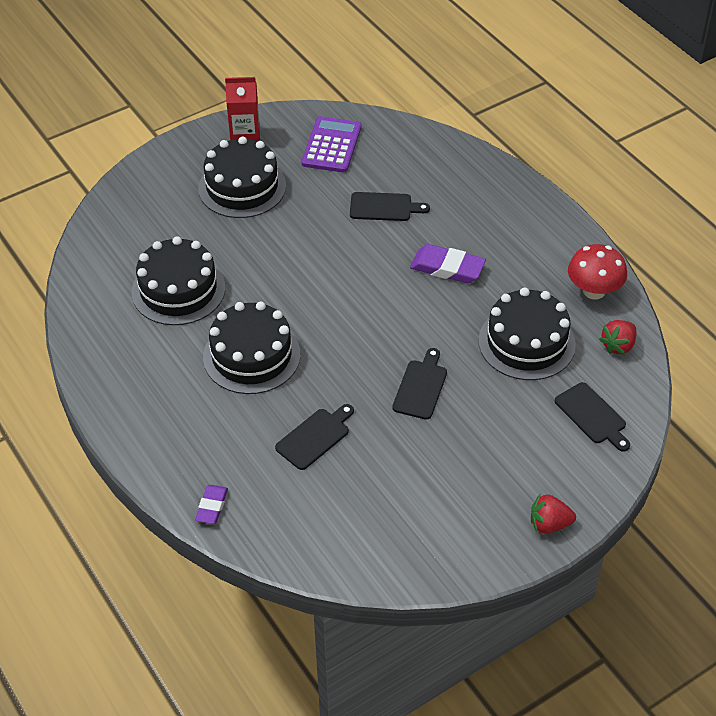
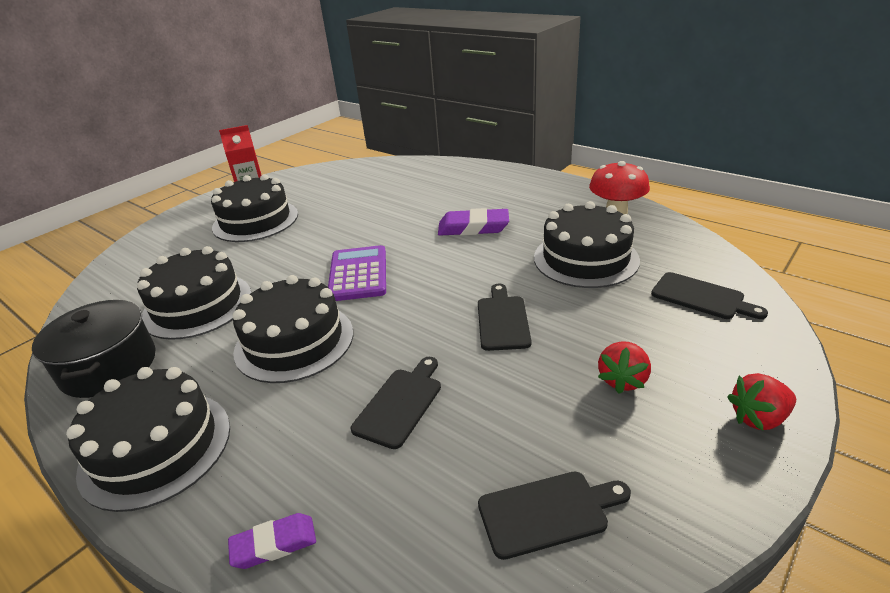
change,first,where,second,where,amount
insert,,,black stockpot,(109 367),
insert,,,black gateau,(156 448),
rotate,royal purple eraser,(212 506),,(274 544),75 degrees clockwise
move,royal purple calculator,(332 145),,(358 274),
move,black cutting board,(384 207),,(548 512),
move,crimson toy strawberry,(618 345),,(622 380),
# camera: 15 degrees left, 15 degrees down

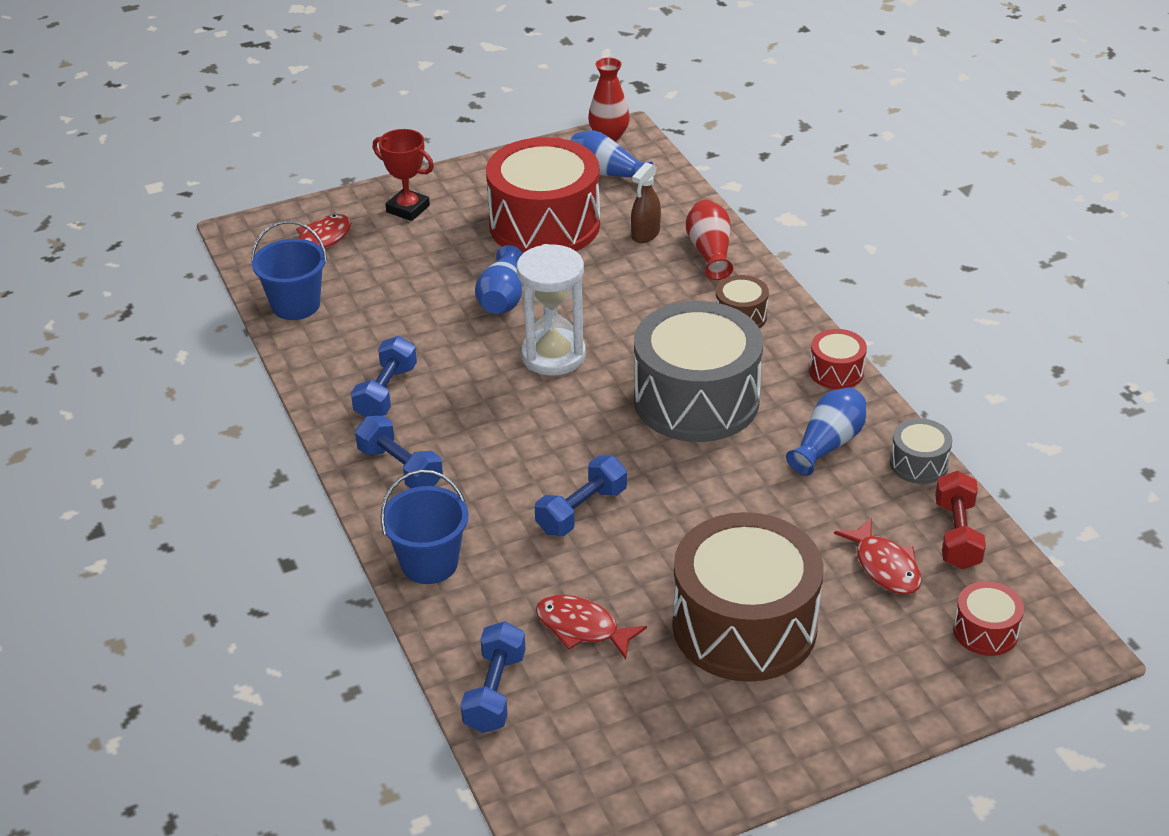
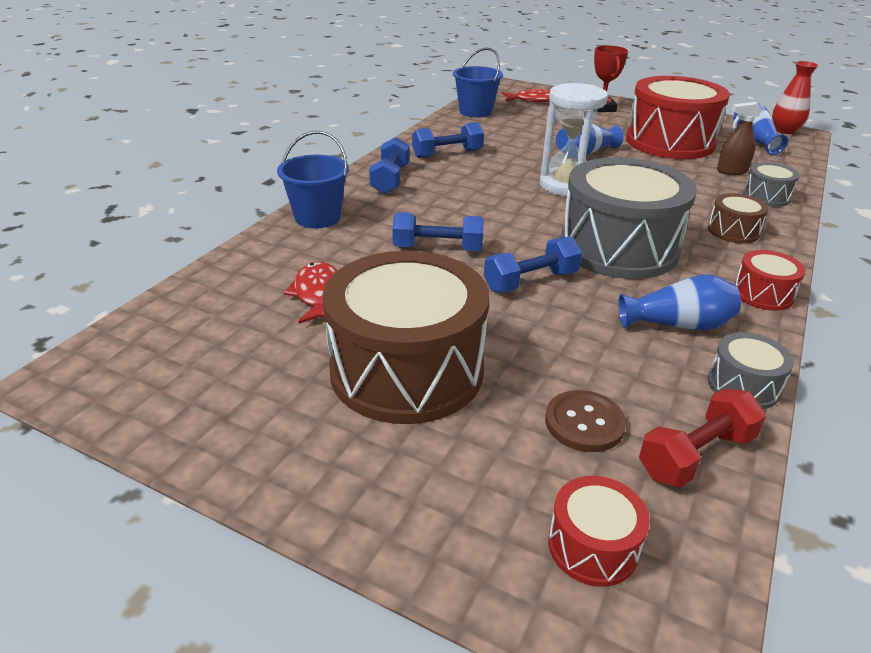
change,first,where,second,where,amount
move,blue hand weight,(495 692),,(531 281),
replace,crimson fish,(885 566),brown button,(584 423),
replace,crimson flower vase,(710 252),grey toy drum,(766 196),
# camera: 50 degrees right, 5 degrees down

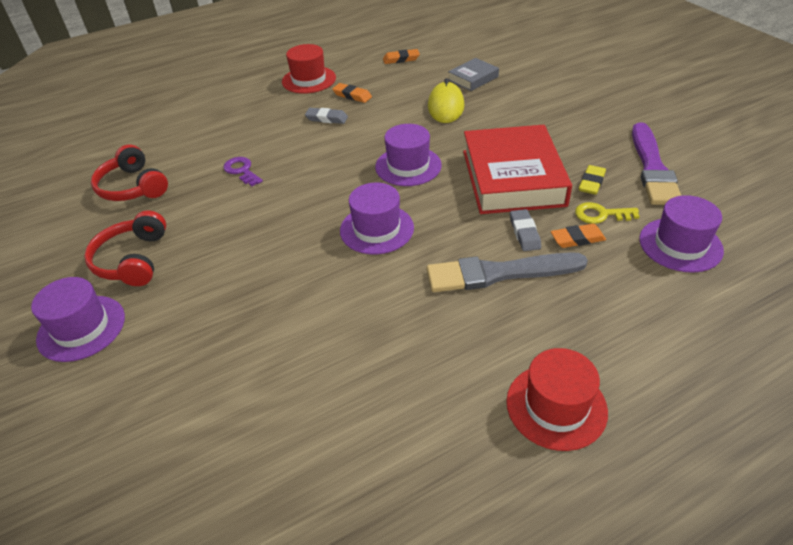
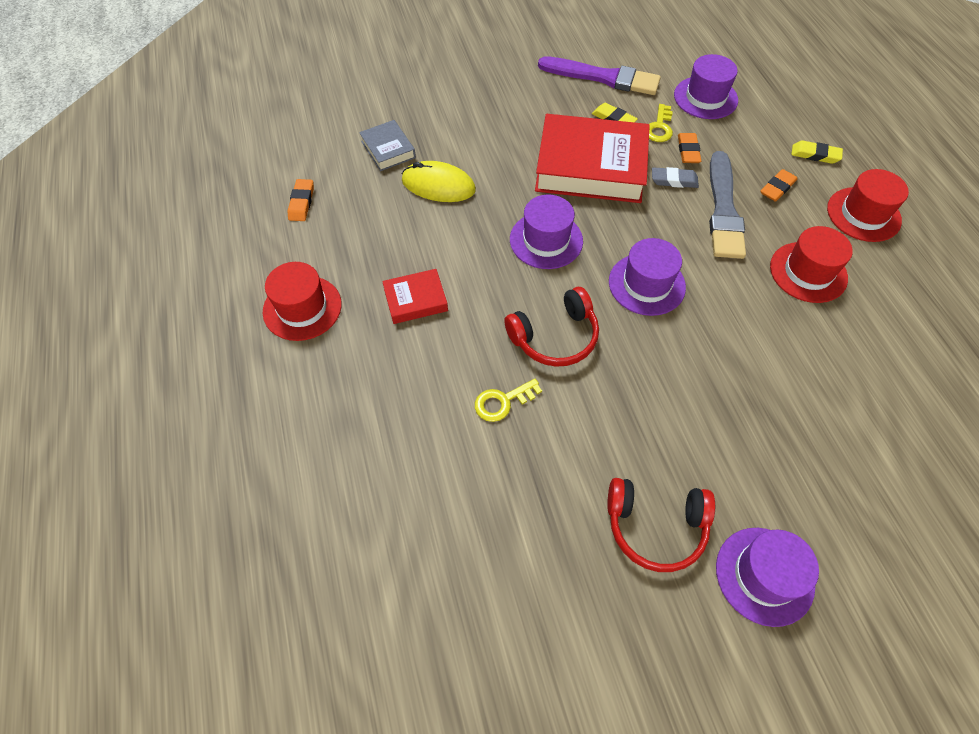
change,first,where,second,where,amount
replace,grey eraser,(327 118),crimson hardback,(415 300),
recolor,royal purple latchkey,(241 170),golden latchkey,(502 402),
move,crimson over-ear headphones,(133 187),,(555 337),
move,orange eraser,(352 95),,(777 188),
insert,,,crimson tall hat,(808 272),
insert,,,golden eraser,(815 155),
# camera: 80 degrees left, 15 degrees up

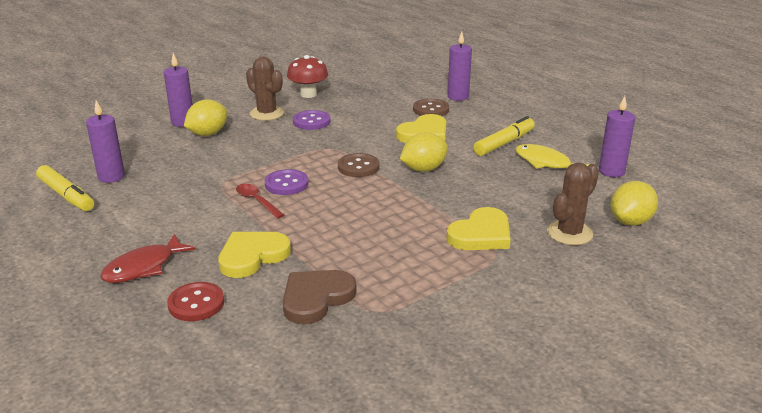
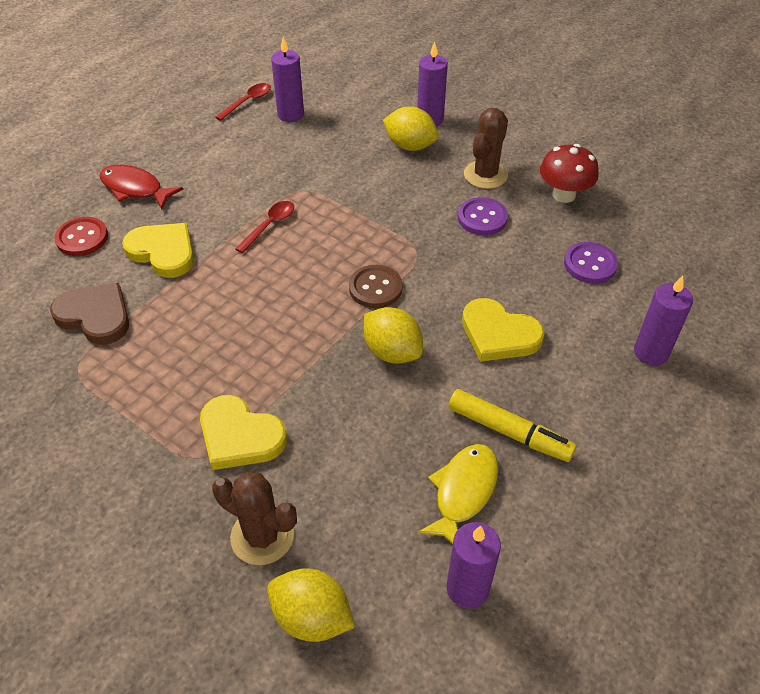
change,first,where,second,where,amount
replace,golden marker pen,(66 195),crimson spoon,(248 102),
move,royal purple button,(286 184),,(590 264),
delete,brown button,(431 109),,,
# camera: 75 degrees right, 20 degrees up

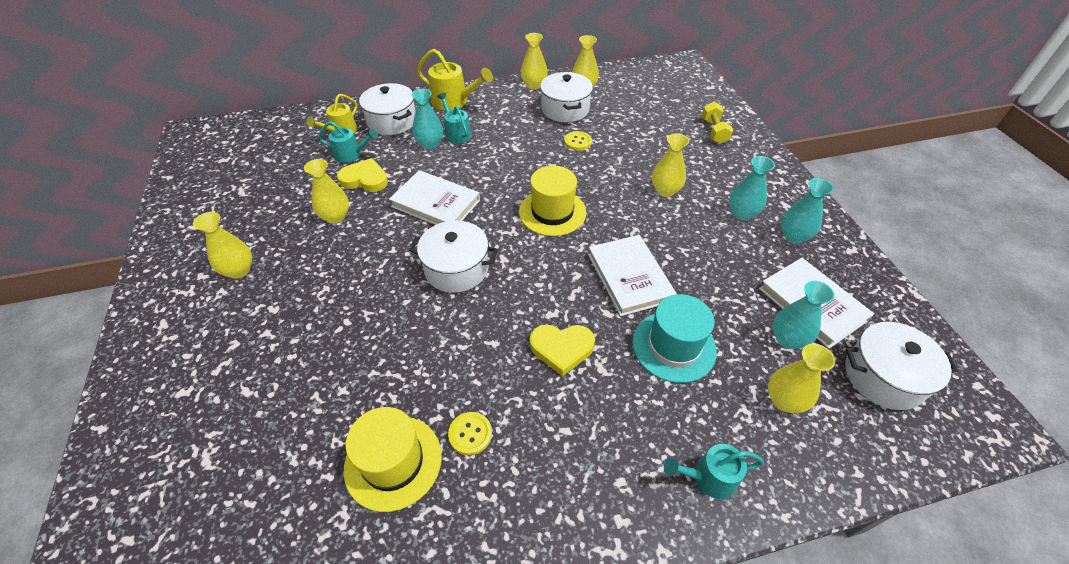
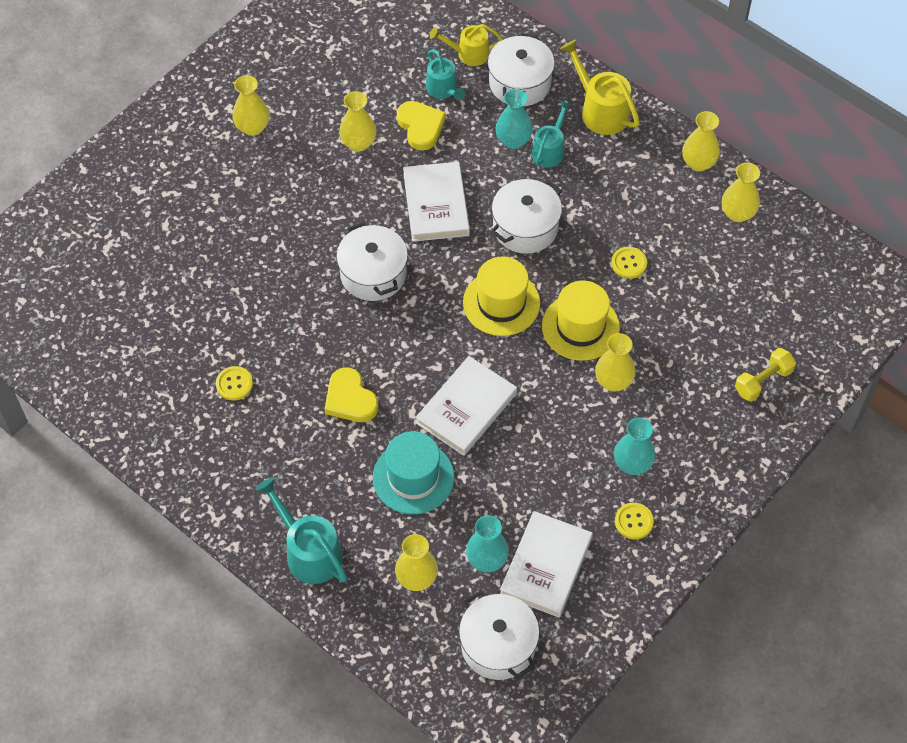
change,first,where,second,where,amount
resize,aqua watering pot,(709 477),,(309 551),x1.51
move,white stockpot,(565 109),,(525 227),
move,golden tall hat,(393 462),,(580 327),
rotate,golden watering pot,(454 101),,(600 110),150 degrees clockwise
replace,aqua flower vase,(793 236),golden button,(634 521),
# camera: 55 degrees right, 10 degrees up

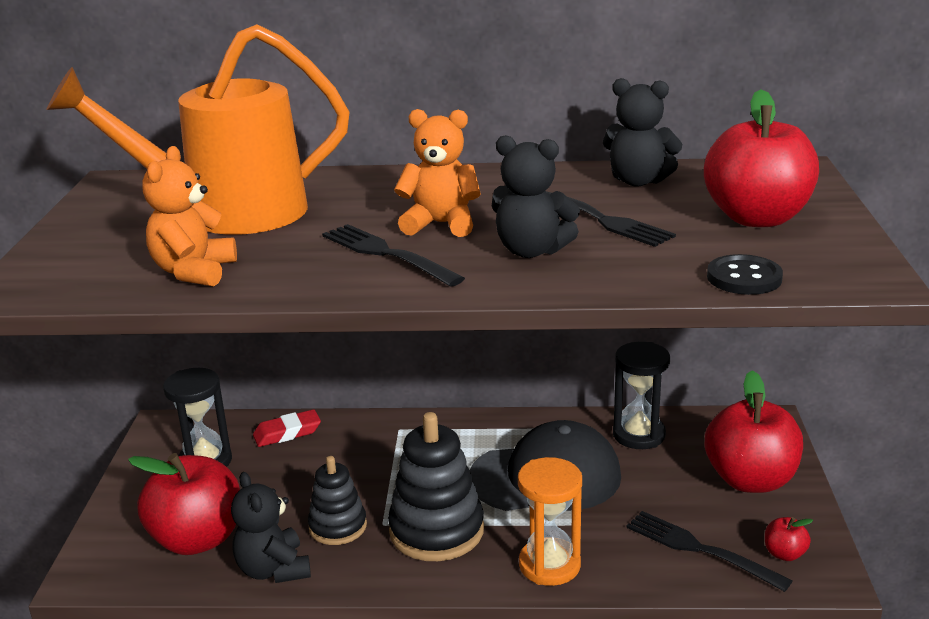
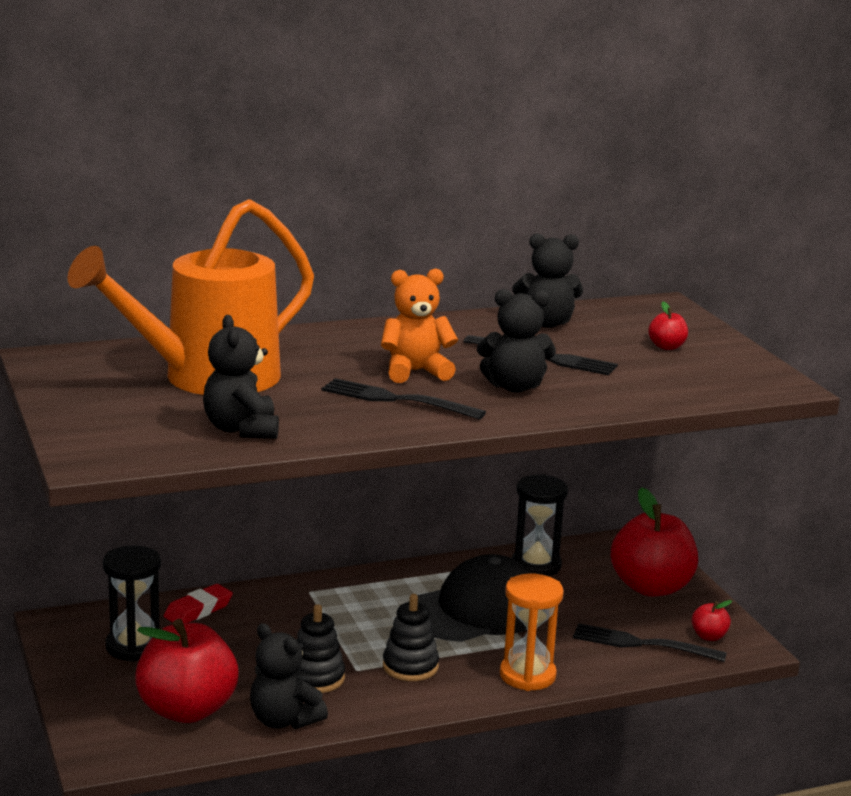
change,first,where,second,where,amount
recolor,orange stuffed bear,(194 272),black stuffed bear,(241 429),
resize,black stacking toy,(436 530),,(410 666),x0.62
resize,crimson apple fruit,(757 218),,(667 347),x0.42
delete,black button,(744 278),,,
# camera: 25 degrees left, 5 degrees down

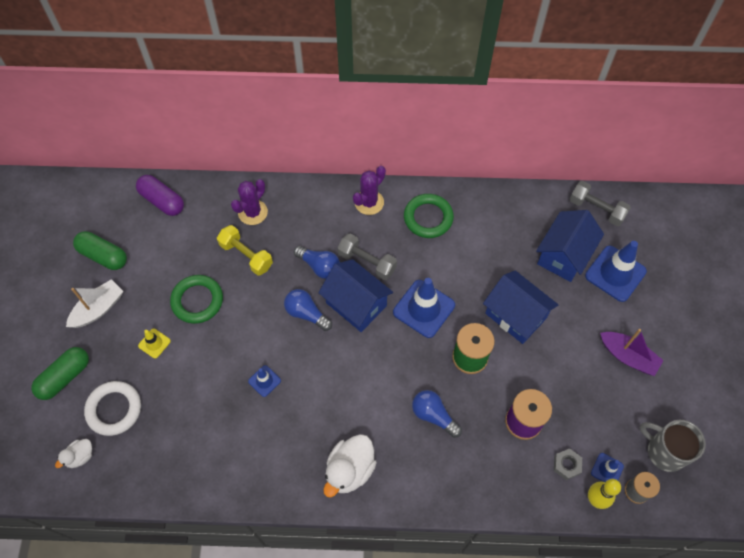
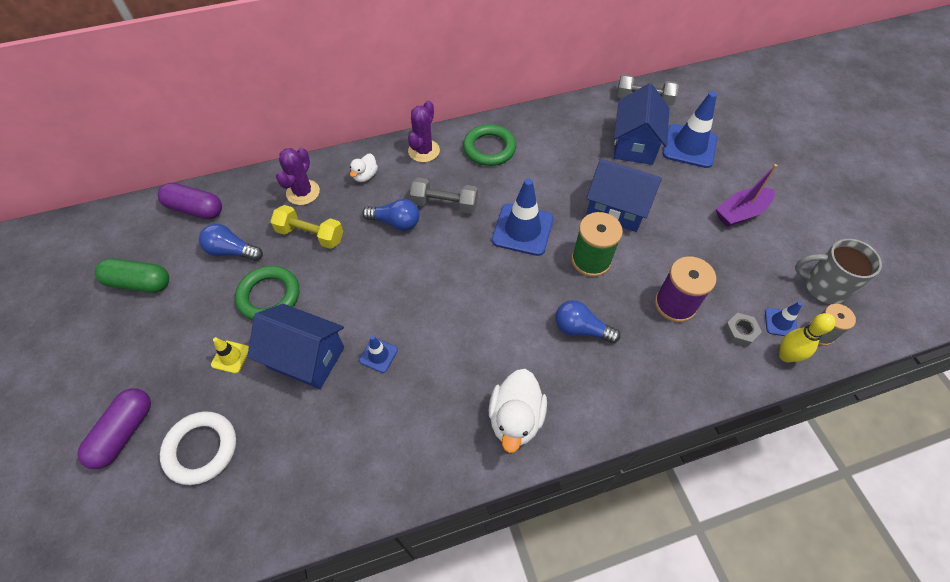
change,first,where,second,where,amount
recolor,green capsule,(64 377),royal purple capsule,(124 432),
move,blue light bulb,(306 313),,(232 251),
move,blue toy house,(356 304),,(306 357),
move,white rubber duck,(80 456),,(365 176),
rotate,royal purple toy boat,(628 356),,(740 213),135 degrees clockwise
delete,white toy boat,(98 309),,,
# camera: 20 degrees left, 5 degrees down

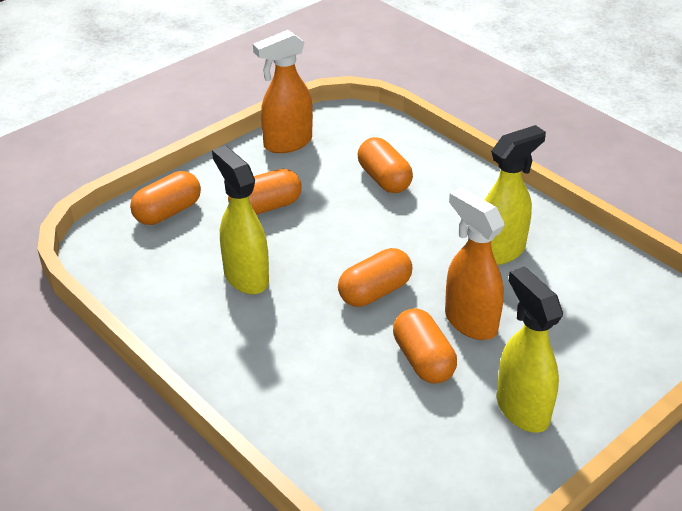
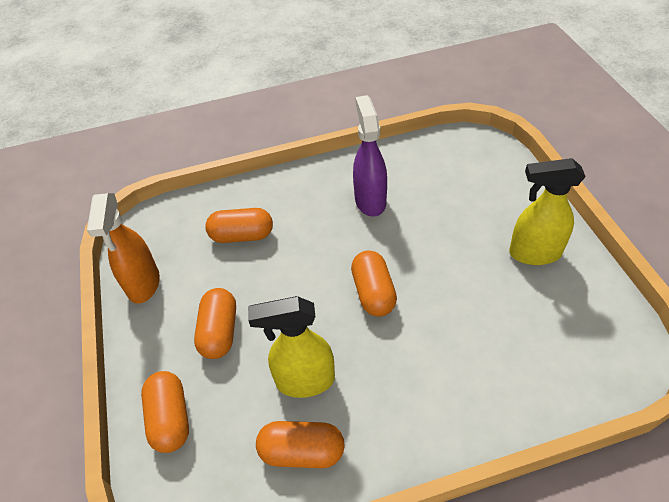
change,first,where,second,where,amount
move,orange capsule,(423 360),,(302 451),
recolor,golden spray bottle,(500 251),royal purple spray bottle,(370 200),
delete,orange spray bottle,(470 322),,,
# camera: 60 degrees left, 10 degrees up

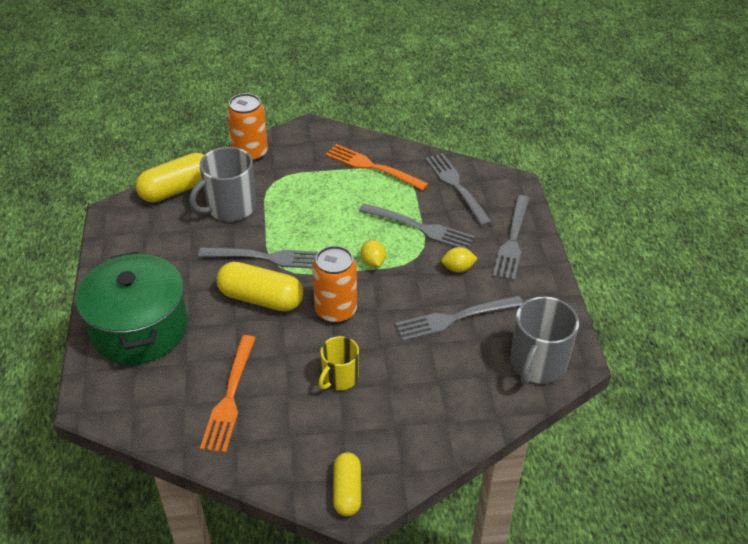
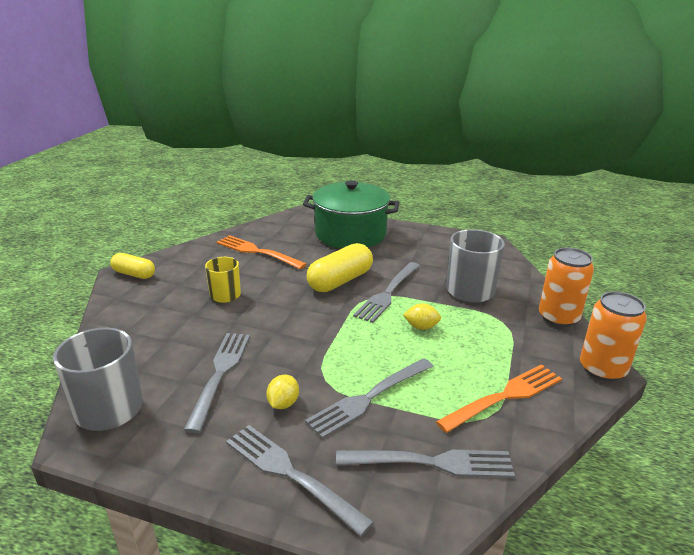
change,first,where,second,where,amount
move,golden toy lemon,(373 262),,(421 327),
move,orange can,(336 310),,(602 369),
delete,golden capsule,(177 189),,,
# camera: 115 degrees right, 15 degrees down

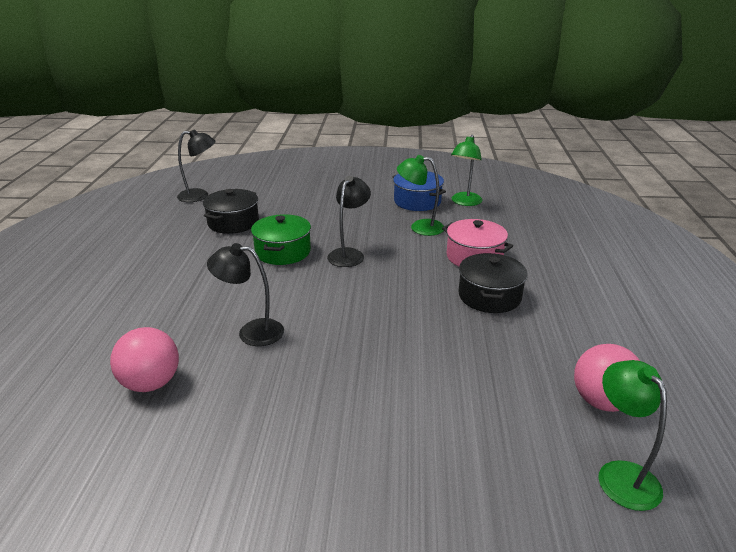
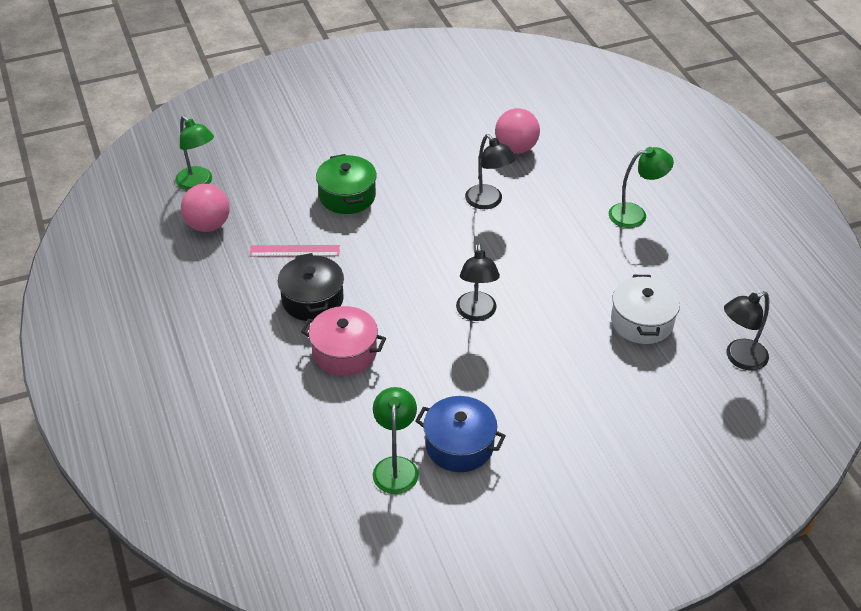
change,first,where,second,where,amount
insert,,,rose-pink ruler,(294 251),
move,green stockpot,(283 252),,(347 196),
rotate,black reading lamp,(251 332),,(488 202),75 degrees clockwise
move,green reading lamp,(420 227),,(635 214),
recolor,black stockpot,(233 222),white stockpot,(642 322),
# camera: 155 degrees right, 15 degrees up

